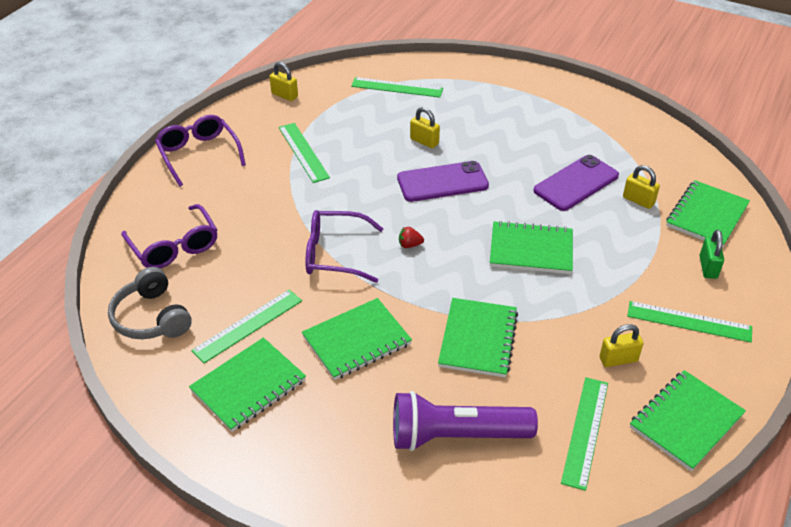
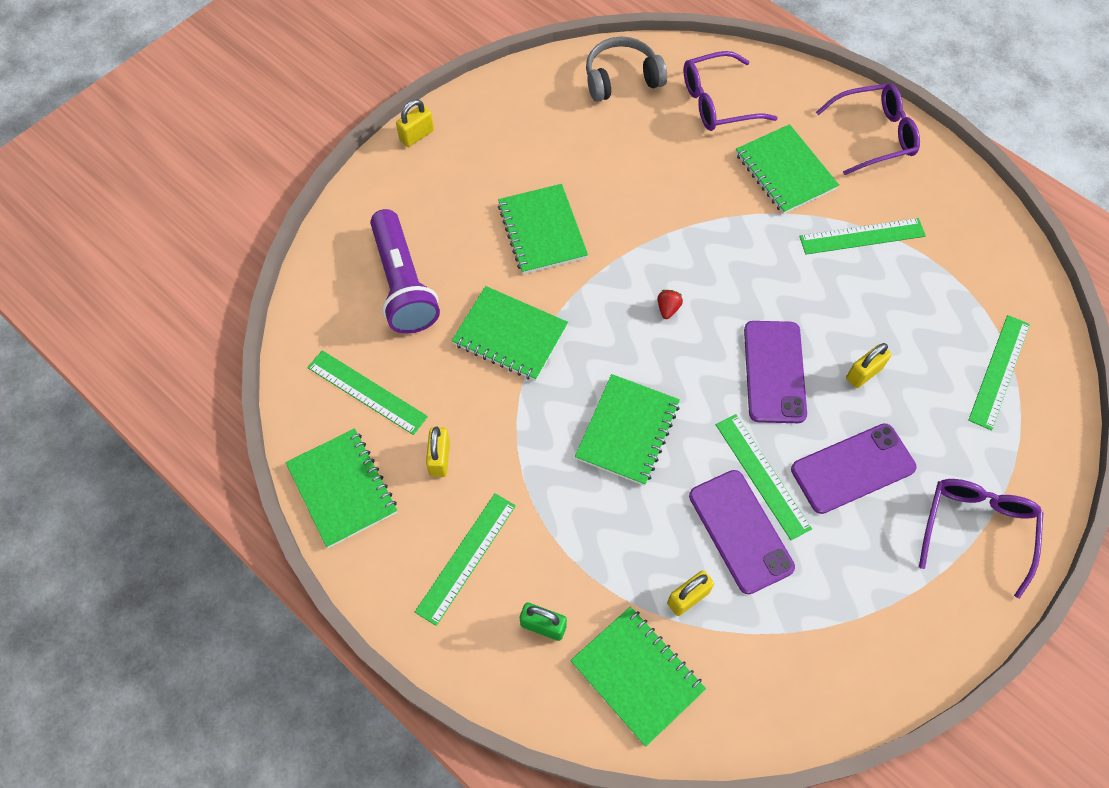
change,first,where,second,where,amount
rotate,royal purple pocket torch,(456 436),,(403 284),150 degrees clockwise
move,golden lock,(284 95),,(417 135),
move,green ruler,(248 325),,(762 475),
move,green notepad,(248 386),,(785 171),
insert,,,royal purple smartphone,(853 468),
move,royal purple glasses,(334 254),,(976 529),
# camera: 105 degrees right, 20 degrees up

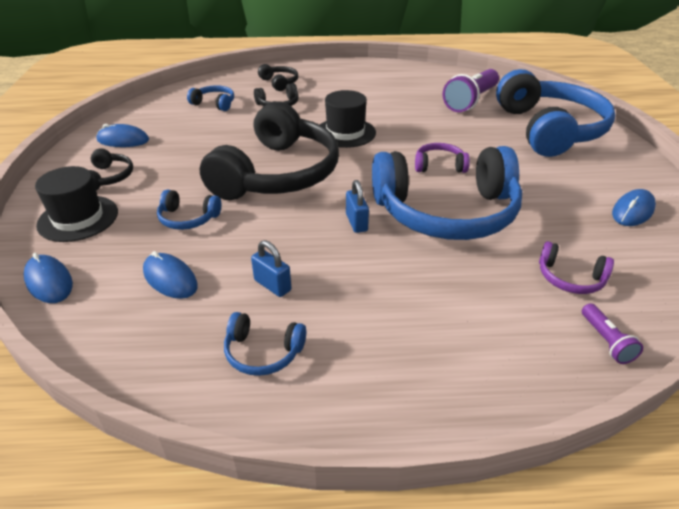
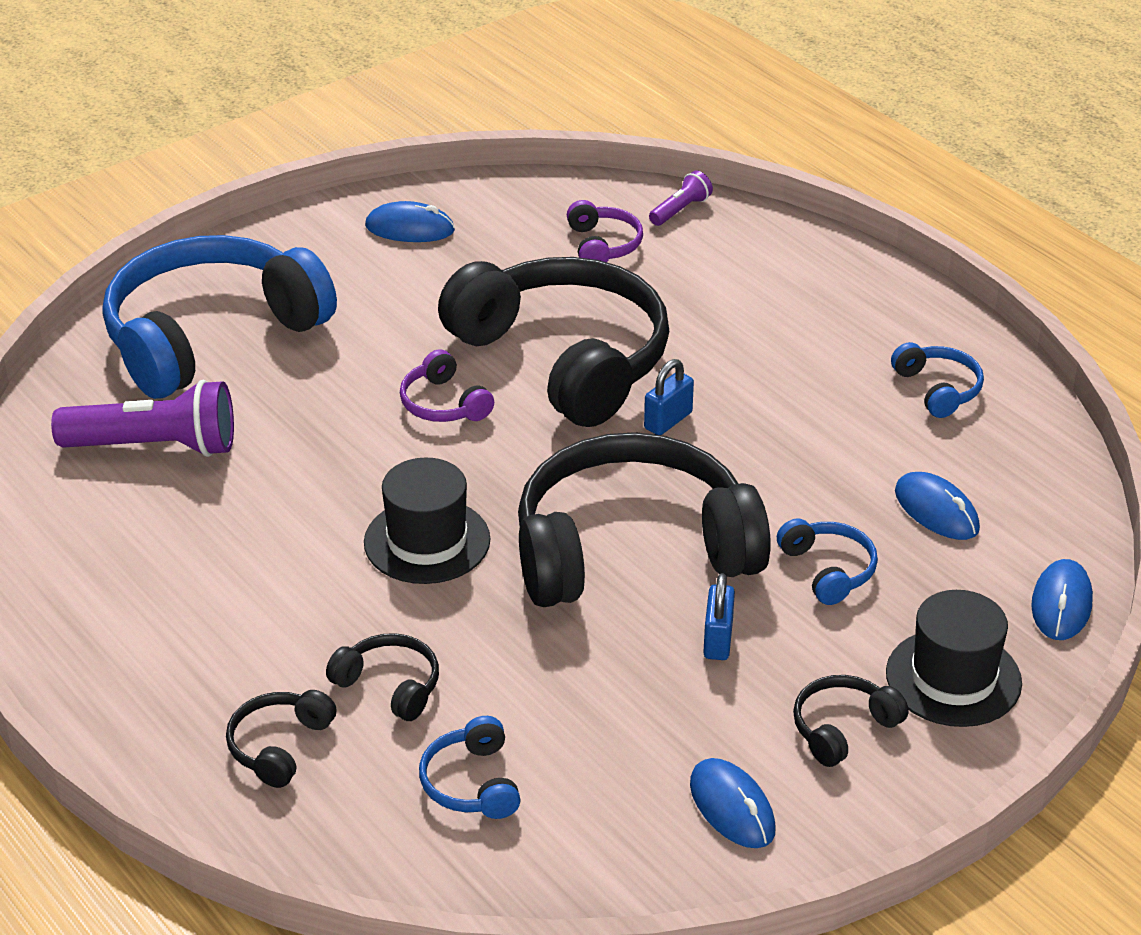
change,first,where,second,where,amount
recolor,blue over-ear headphones,(446 212),black over-ear headphones,(564 359),
move,blue lock,(272 285),,(718 640),
rotate,blue computer mouse,(170 279),,(936 510),45 degrees counterclockwise
# camera: 125 degrees left, 0 degrees up

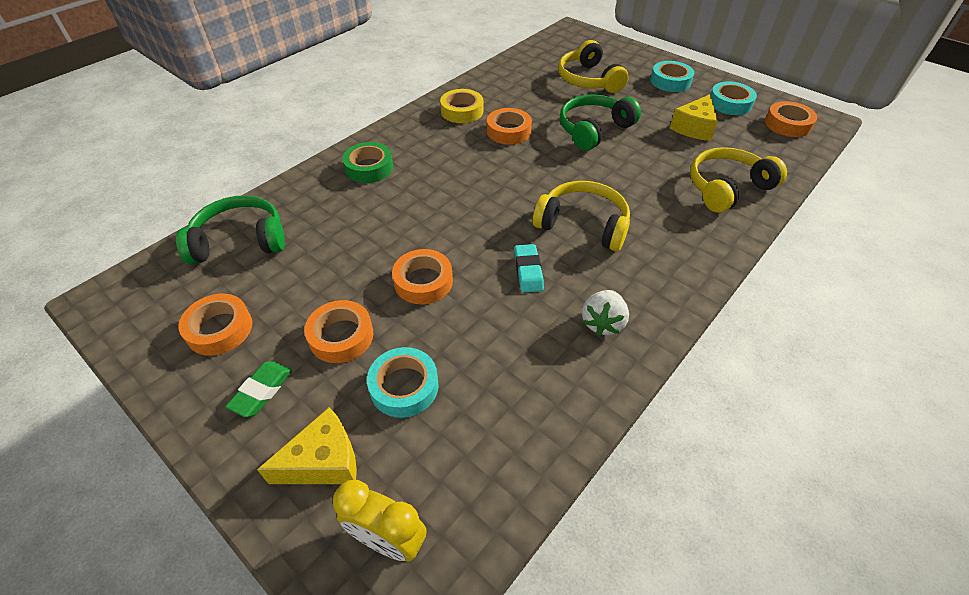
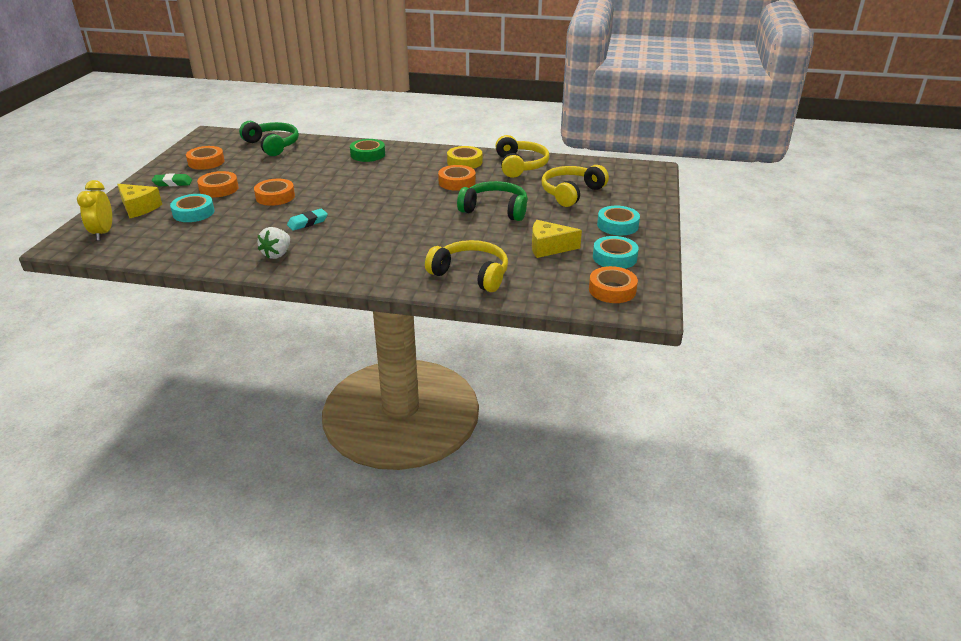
change,first,where,second,where,amount
rotate,white toy strawberry,(602 323),,(277 254),60 degrees counterclockwise
move,golden over-ear headphones,(583 224),,(520 165),
# camera: 60 degrees right, 15 degrees down

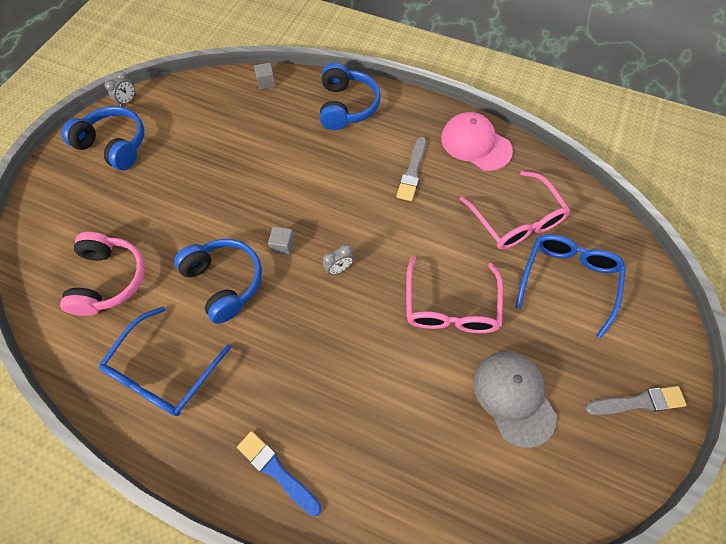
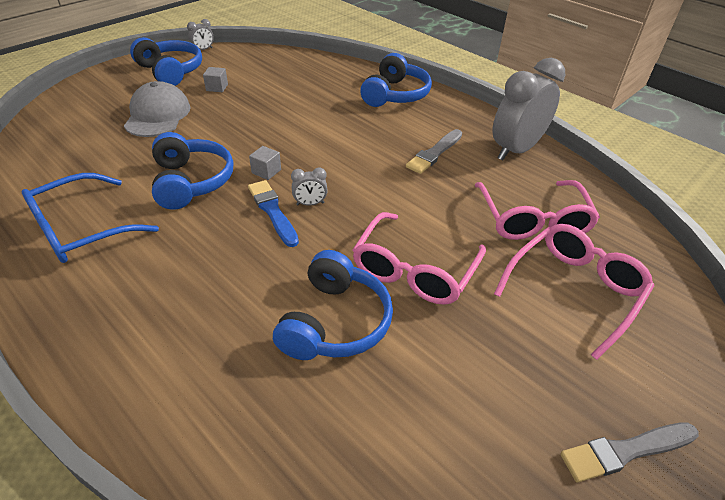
change,first,where,second,where,amount
move,grey baseball cap,(514 397),,(157 115),
move,grey solid cube,(266 82),,(217 87),
move,blue paint brush,(277 471),,(272 211),
insert,,,blue over-ear headphones,(335 322),
replace,rose-pink baseball cap,(475 144),grey bedside clock,(516 150),
recolor,blue glasses,(567 280),rose-pink glasses,(574 290),
rotate,grey paint brush,(637 402),,(625 451),150 degrees clockwise
delete,rose-pink over-ear headphones,(110 279),,,
# camera: 20 degrees right, 20 degrees down

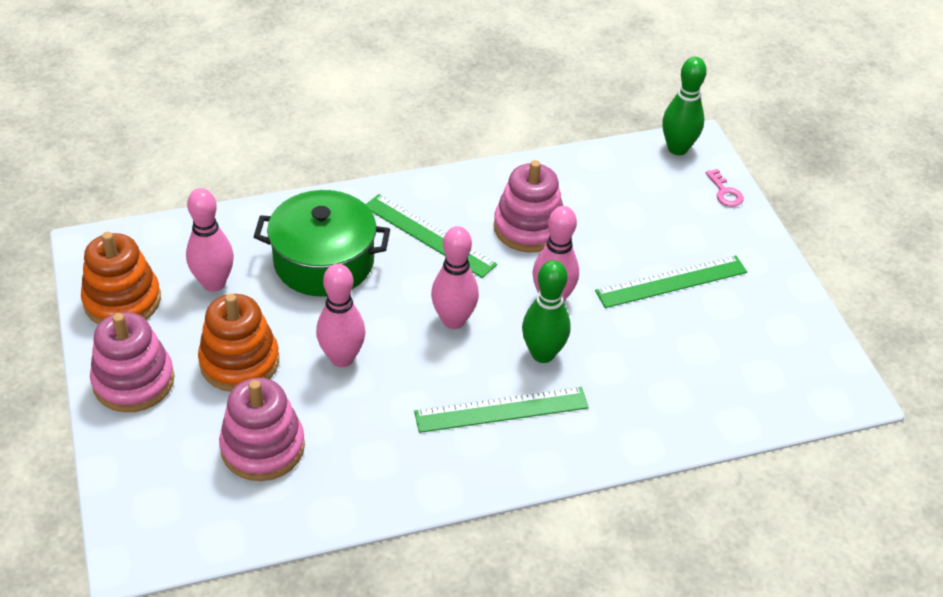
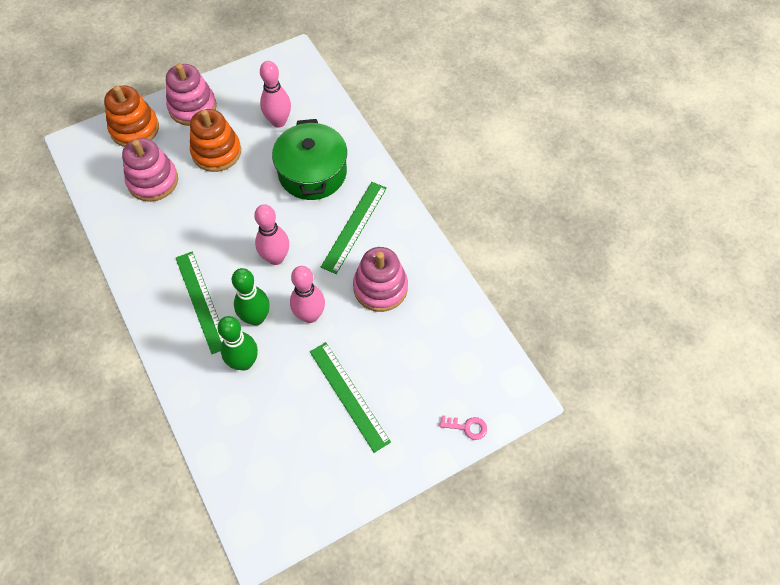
change,first,where,second,where,amount
move,orange stacking toy,(122 300),,(135 129),
move,green tenpin,(677 148),,(244 362),
rotate,rose-pink latchkey,(725 192),,(467 427),135 degrees counterclockwise
delete,rose-pink tenpin,(342 358),,,
# camera: 80 degrees right, 15 degrees up

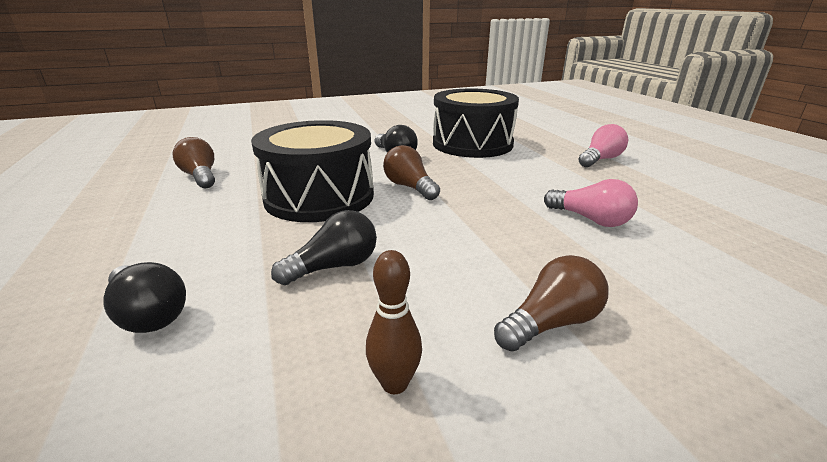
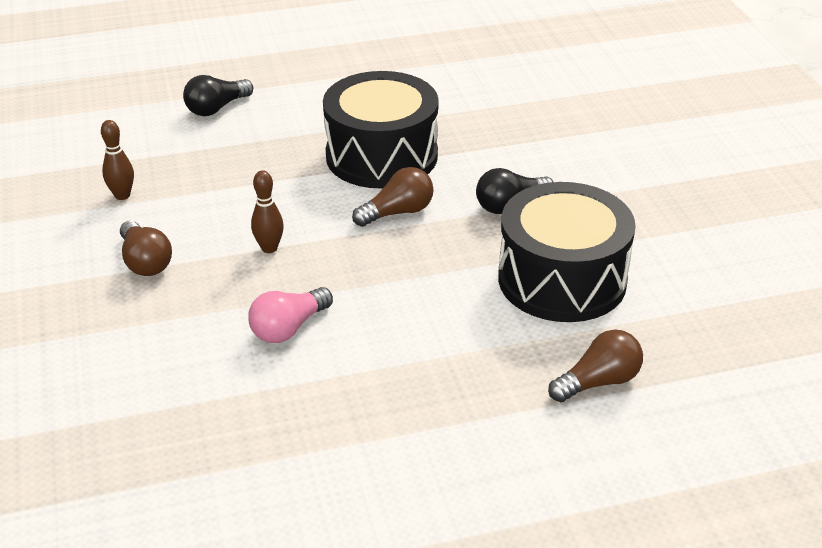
change,first,where,second,where,amount
insert,,,brown tenpin,(269 248),
move,brown light bulb,(200 177),,(598 382),
delete,black light bulb,(334 266),,,
delete,rose-pink light bulb,(600 159),,,
# camera: 95 degrees right, 10 degrees up

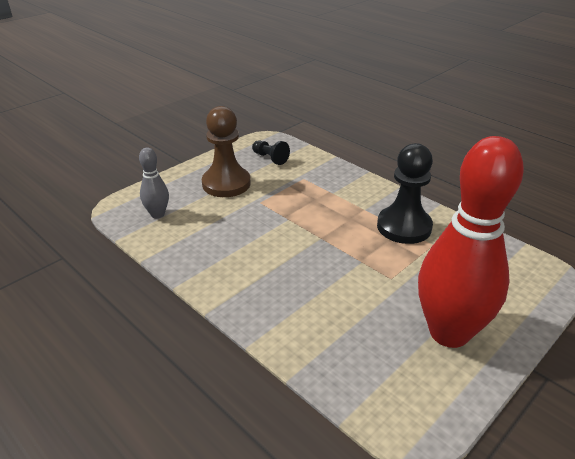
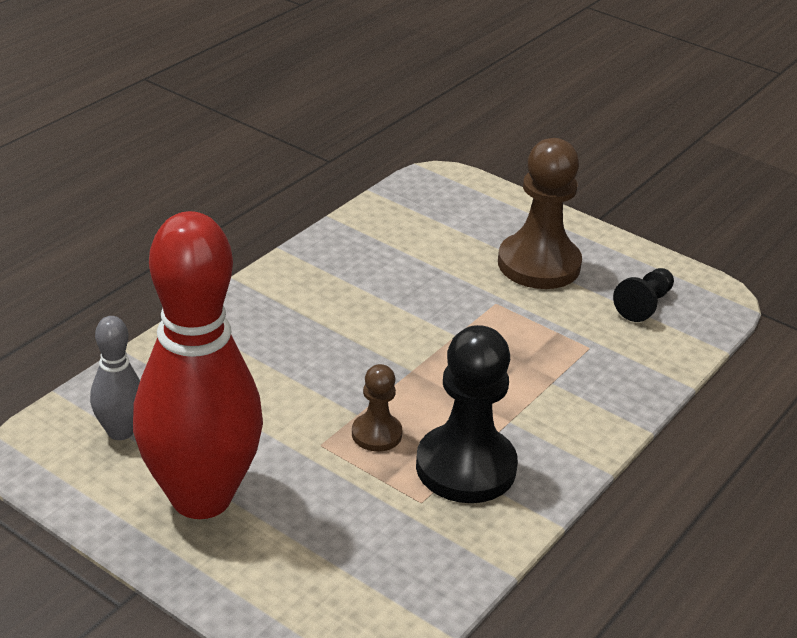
change,first,where,second,where,amount
move,grey tenpin,(157 214),,(120 431),
insert,,,brown pawn,(376 434),
# camera: 80 degrees right, 0 degrees up

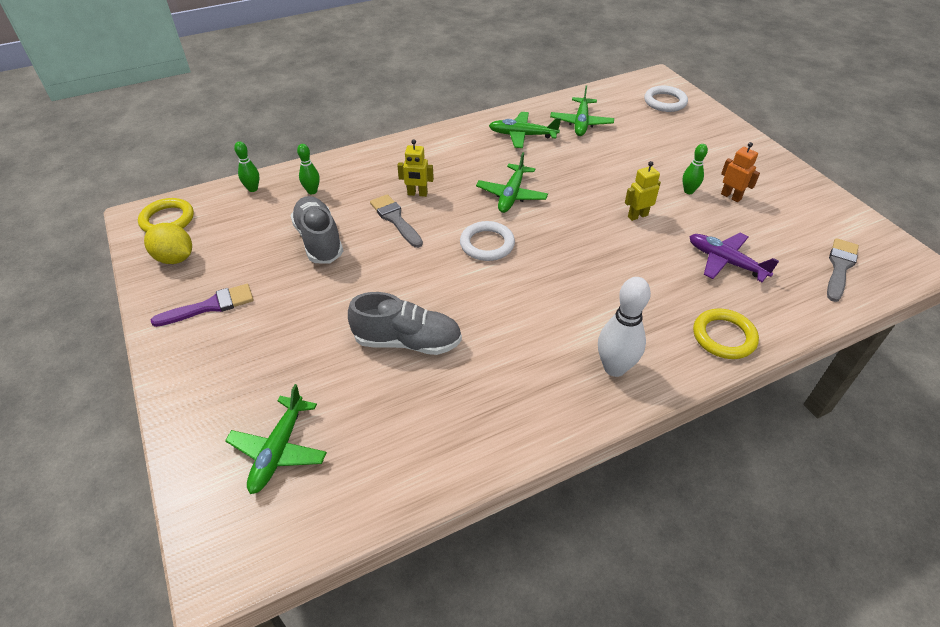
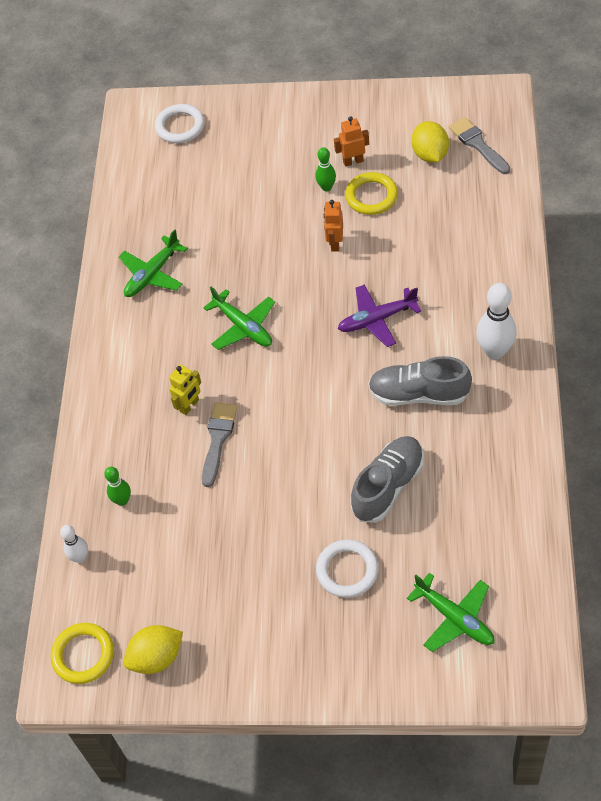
change,first,where,second,where,amount
recolor,green tenpin,(253 189),white tenpin,(80 557),
rotate,grey paint brush,(395 219),,(218 439),105 degrees clockwise
move,white ring,(487 244),,(347 570),
recolor,golden toy robot,(637 216),orange toy robot,(335 243),
move,royal purple plane,(725 262),,(377 319),
move,golden ring,(724 337),,(371 196),
move,grey shoe,(319 240),,(419 394),
insert,,,golden toy lemon,(430 154),
delete,royal purple paint brush,(210 306),,,
delete,green plane,(581 123),,,
# camera: 55 degrees left, 10 degrees up

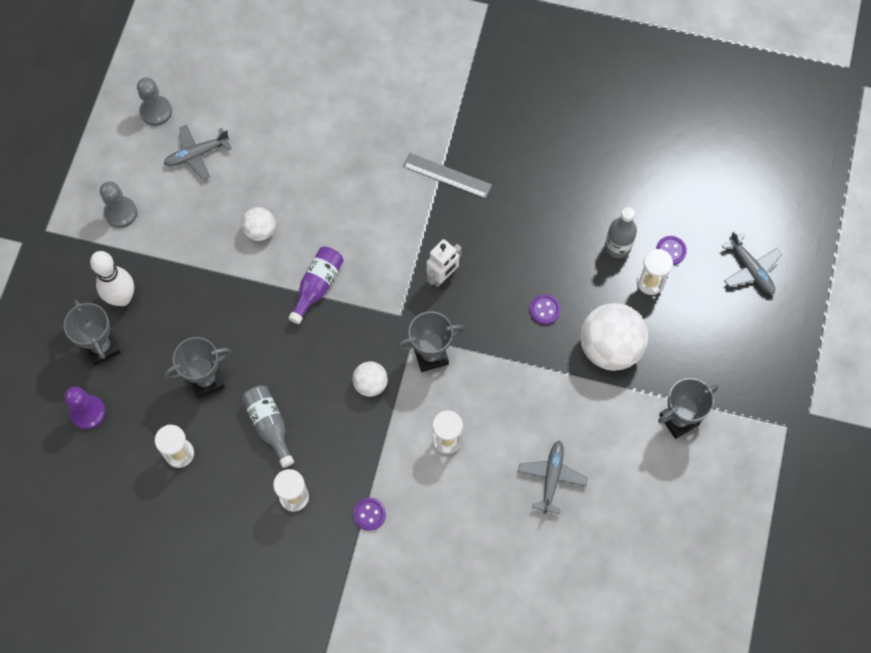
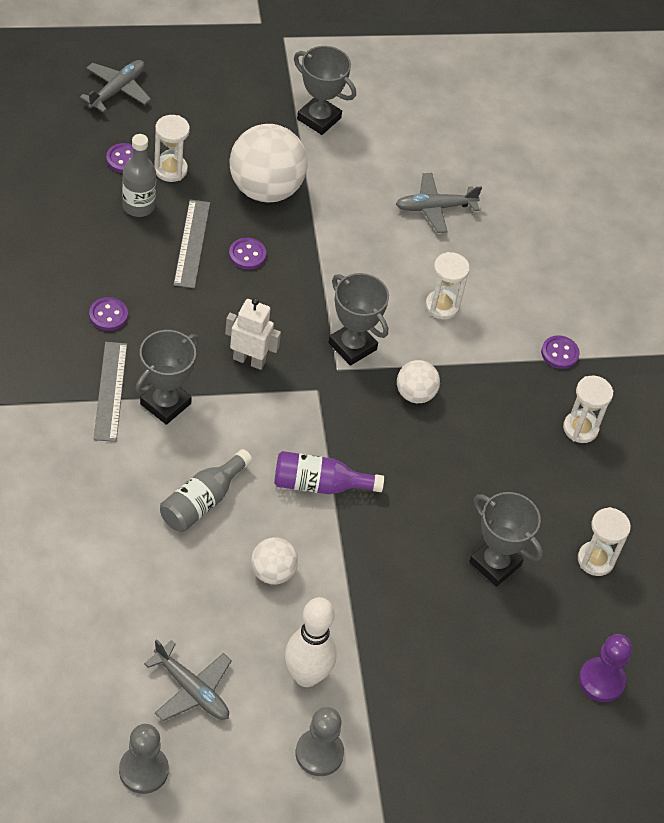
change,first,where,second,where,amount
insert,,,royal purple button,(108 315),
move,grey prize cup,(102 347),,(165 404),
move,grey bottle,(269 425),,(202 501),
insert,,,grey ruler,(192 243),
move,white tenpin,(122 298),,(306 676),
# camera: 120 degrees left, 15 degrees down

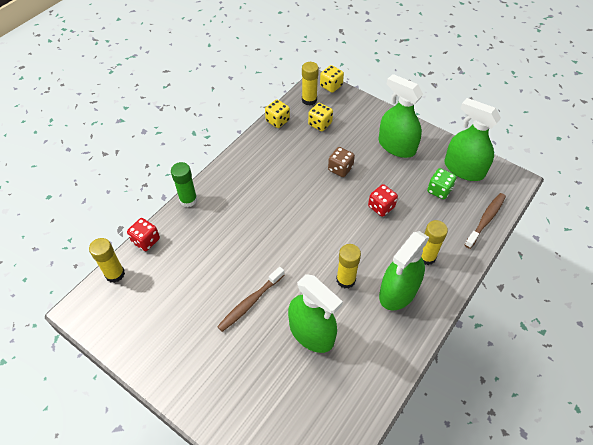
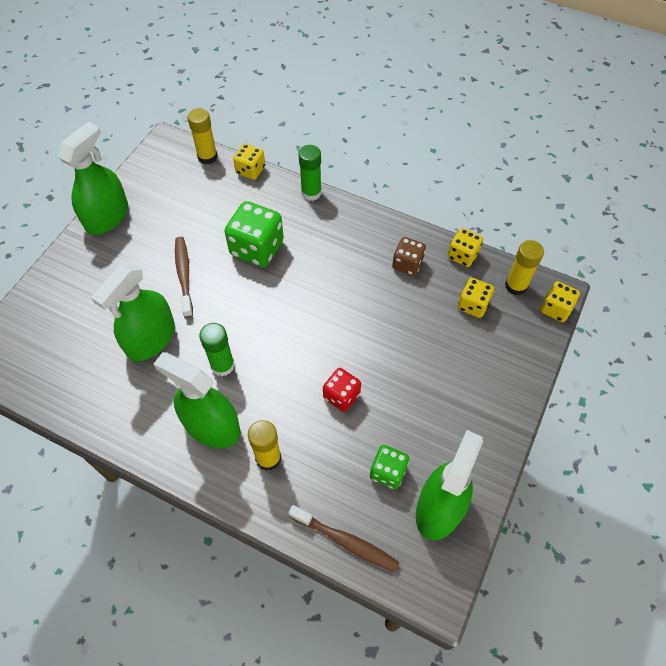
change,first,where,second,where,amount
move,green spray bottle,(396 146),,(107 217),
rotate,brown toothbrush,(250 302),,(184 275),45 degrees clockwise
recolor,golden glue,(346 280),green glue,(222 365),
insert,,,green dice,(257 248),
recolor,crimson dice,(146 241),golden dice,(250 170),
move,brown dice,(340 169),,(407 264),
# camera: 80 degrees right, 5 degrees up

